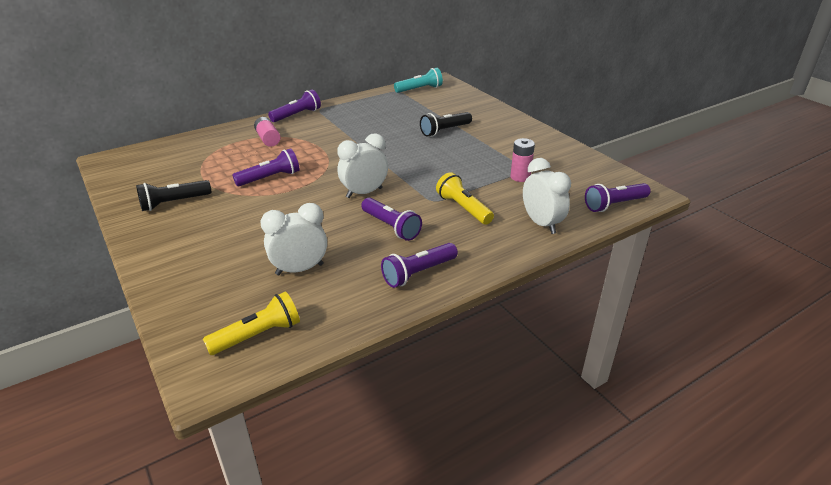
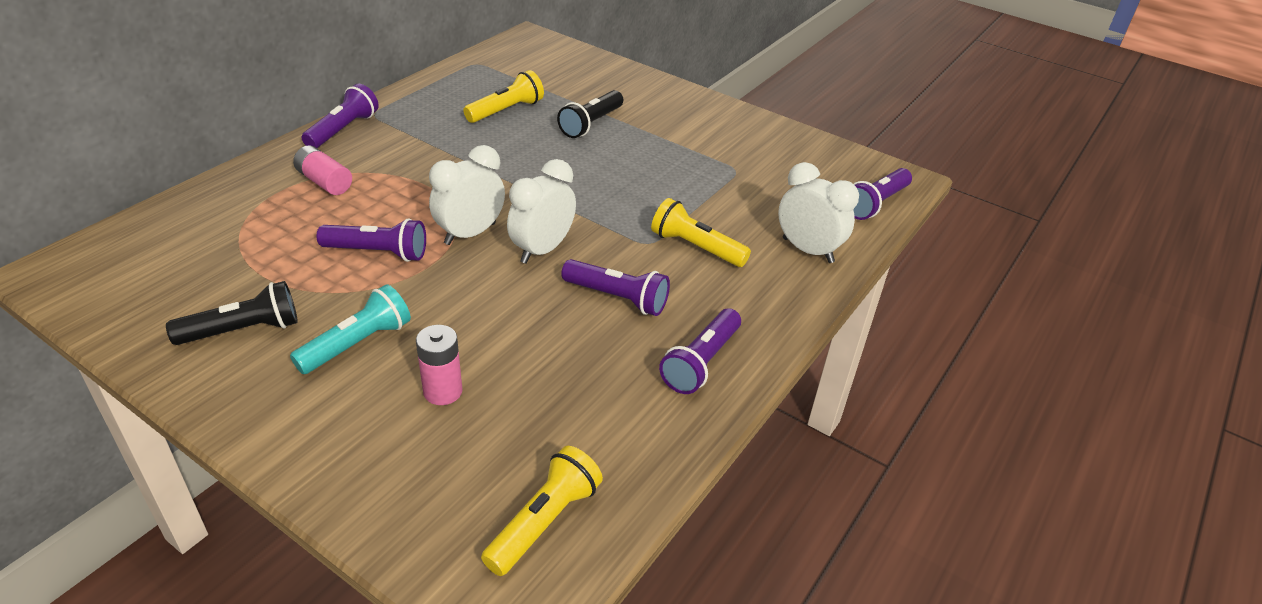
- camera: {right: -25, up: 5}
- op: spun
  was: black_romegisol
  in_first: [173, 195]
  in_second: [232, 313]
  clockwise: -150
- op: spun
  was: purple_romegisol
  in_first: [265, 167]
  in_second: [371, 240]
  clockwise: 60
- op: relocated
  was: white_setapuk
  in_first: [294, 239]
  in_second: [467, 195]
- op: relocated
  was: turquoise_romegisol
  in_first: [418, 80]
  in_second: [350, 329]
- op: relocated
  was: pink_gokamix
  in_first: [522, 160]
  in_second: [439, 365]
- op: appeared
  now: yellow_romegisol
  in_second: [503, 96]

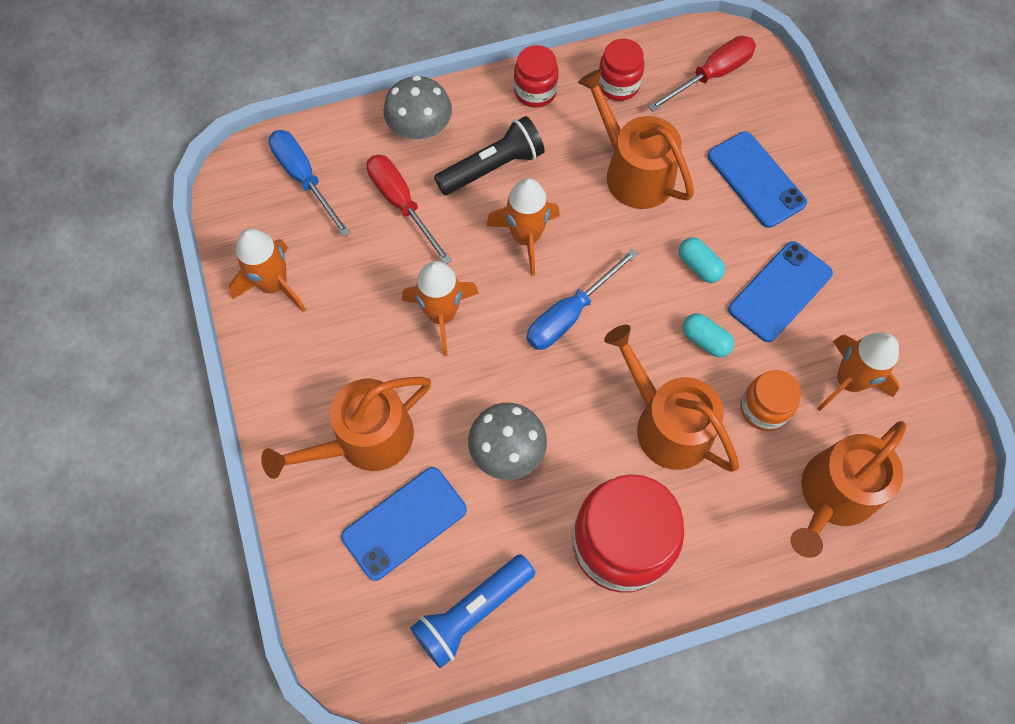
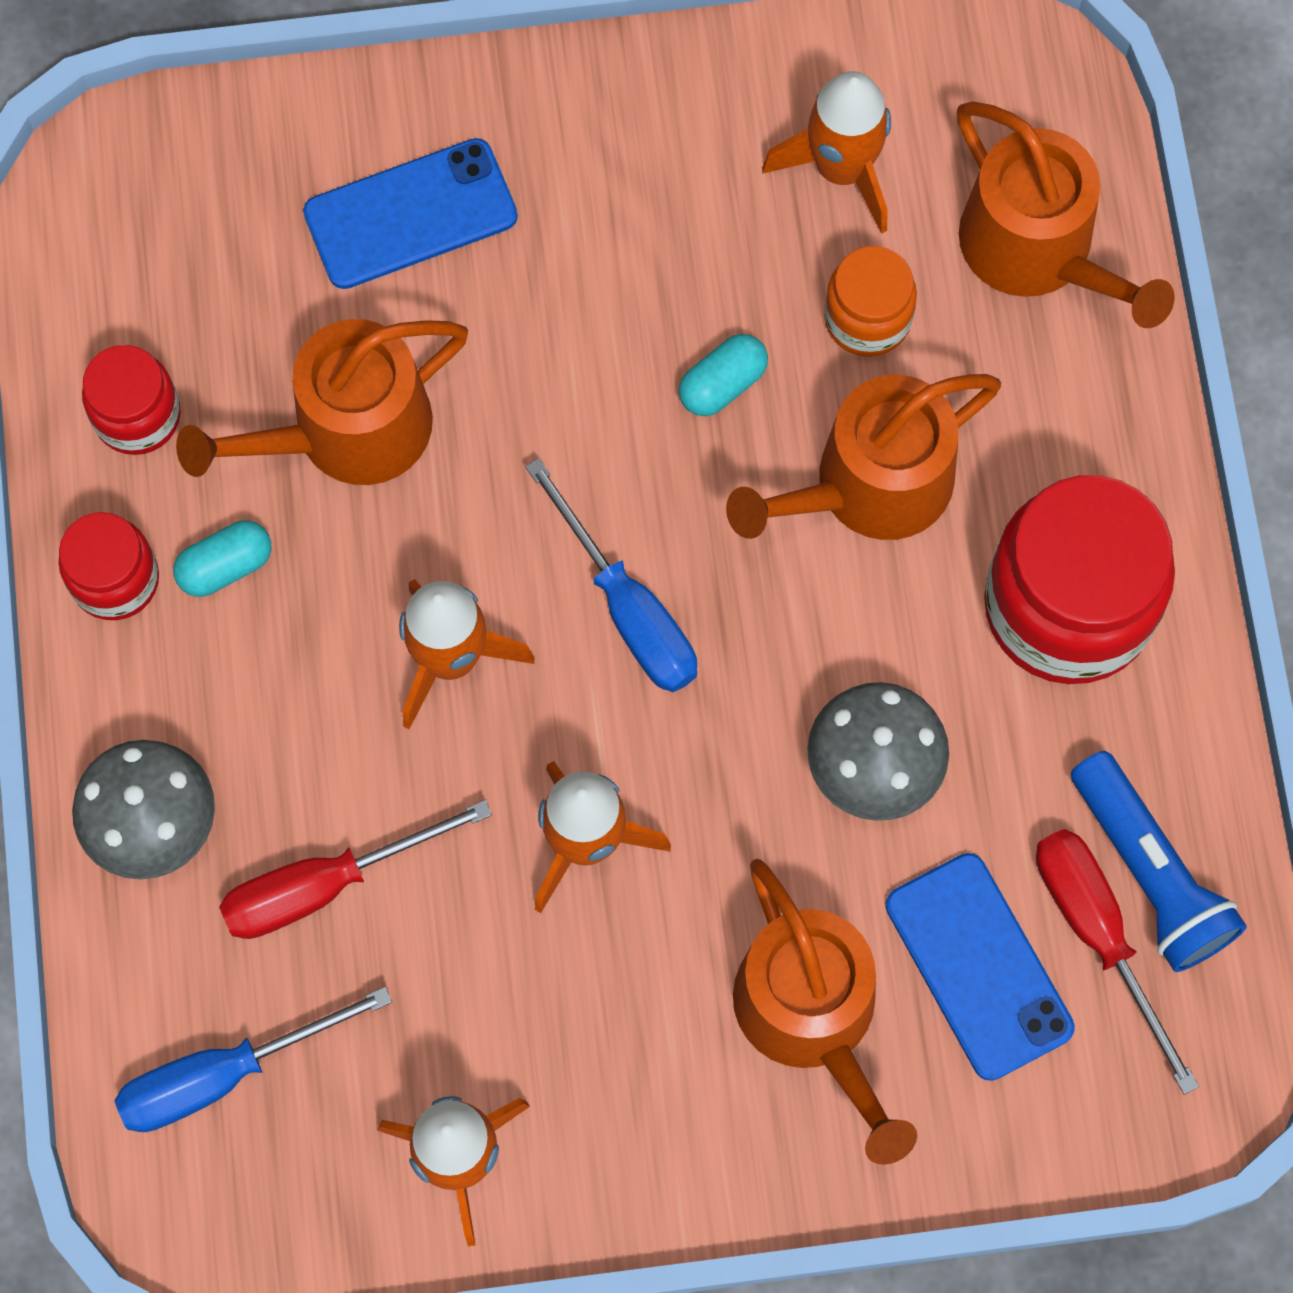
- camera: {right: -80, up: 5}
- op: missing
  was: black_romegisol
  in_first: [489, 155]
- op: relocated
  was: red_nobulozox
  in_first: [702, 74]
  in_second: [1117, 962]
- op: relocated
  was: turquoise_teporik
  in_first: [702, 260]
  in_second: [222, 558]
- op: missing
  was: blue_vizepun
  in_first: [780, 291]

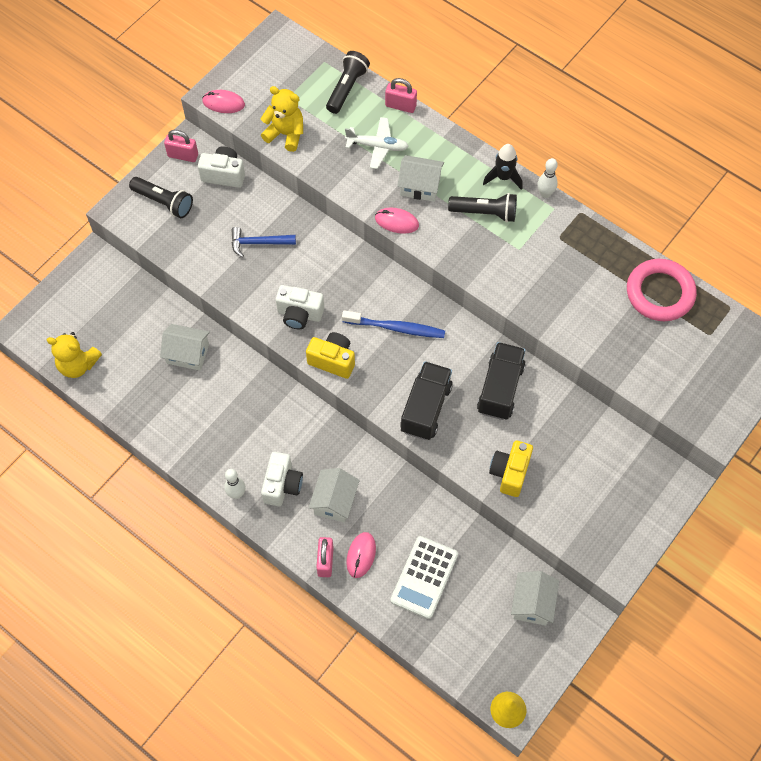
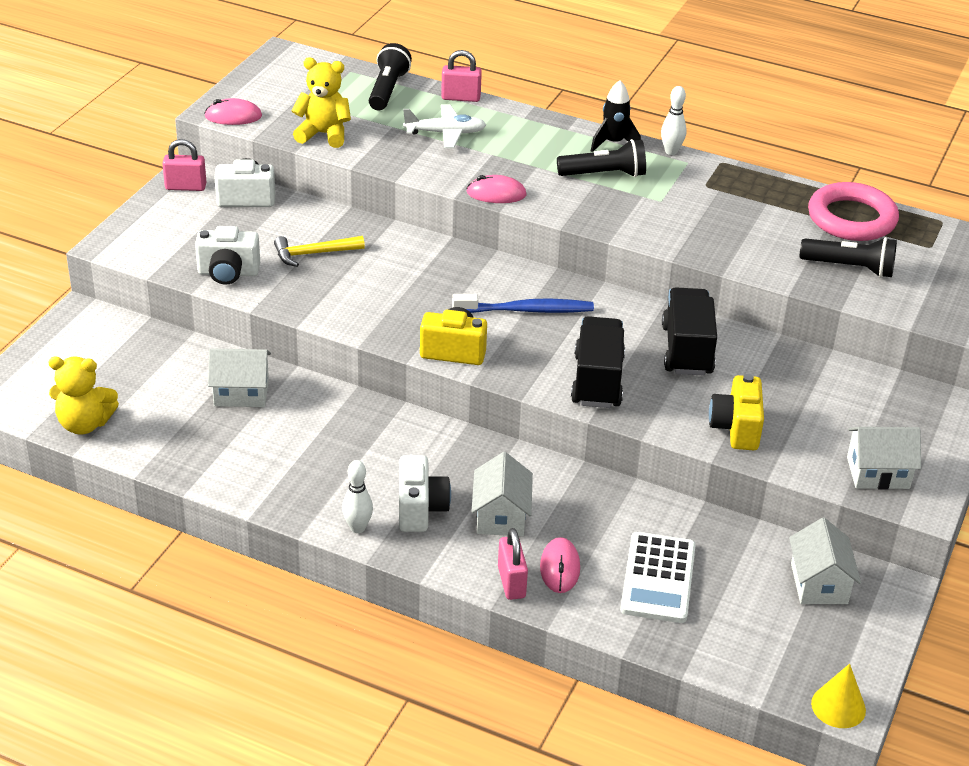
- camera: {right: -15, up: -25}
- op: relocated
  was: black_romegisol
  in_first: [161, 197]
  in_second: [848, 257]
- op: colour
  was: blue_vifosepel
  now: yellow_vifosepel
  in_first: [263, 242]
  in_second: [319, 251]
- op: relocated
  was: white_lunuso
  in_first: [300, 307]
  in_second: [227, 255]
- op: relocated
  was: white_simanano
  in_first: [420, 178]
  in_second: [884, 458]

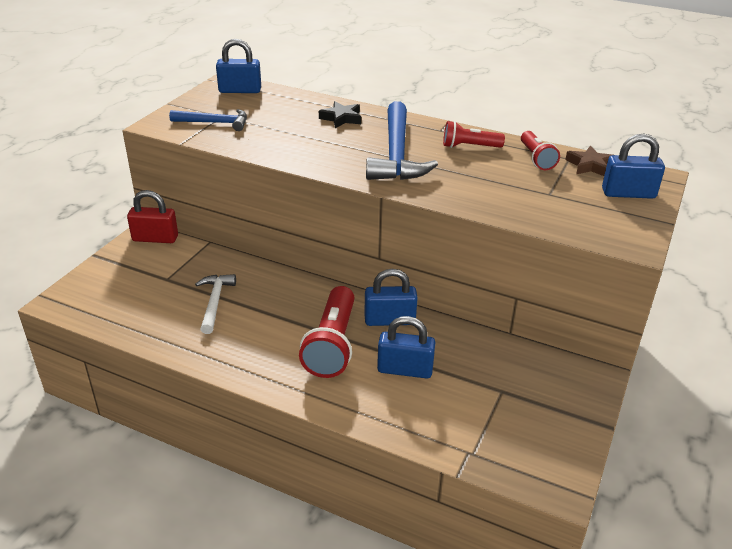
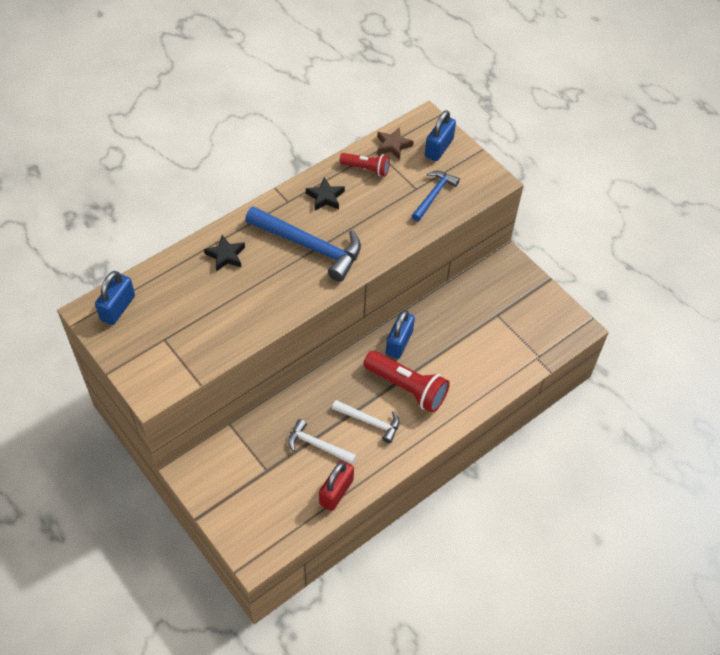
- camera: {right: -65, up: 20}
- op: relocated
  was: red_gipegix
  in_first: [152, 216]
  in_second: [336, 485]
- op: relocated
  was: blue_vifosepel
  in_first: [208, 120]
  in_second: [436, 196]
- op: missing
  was: blue_gipegix
  in_first: [406, 347]
- op: exchanged
  was: red_romegisol
  now: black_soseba
  in_first: [474, 134]
  in_second: [325, 194]
- op: appeared
  now: white_vifosepel
  in_second: [365, 421]

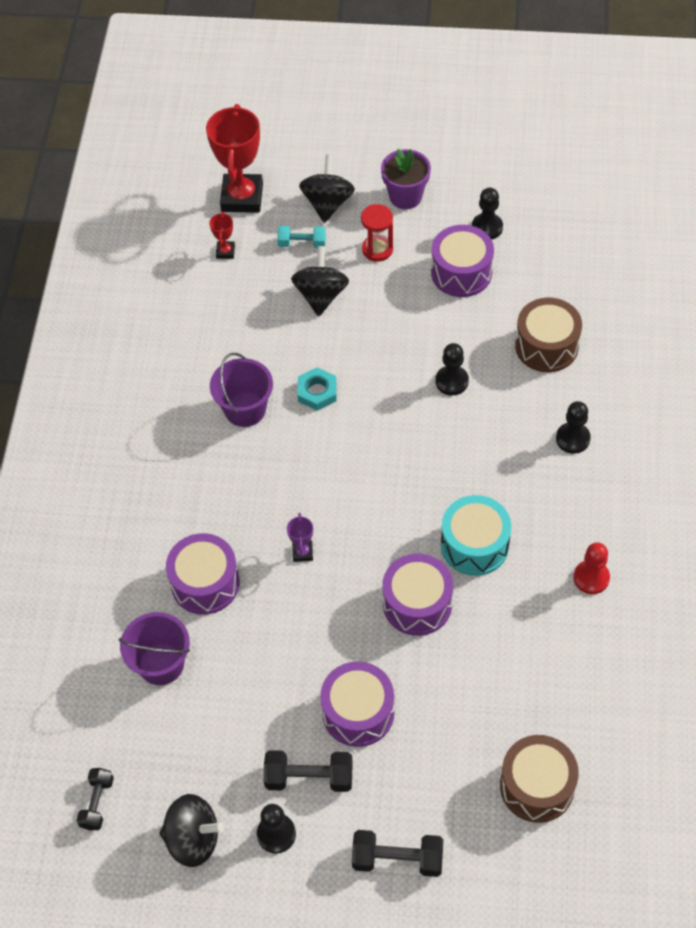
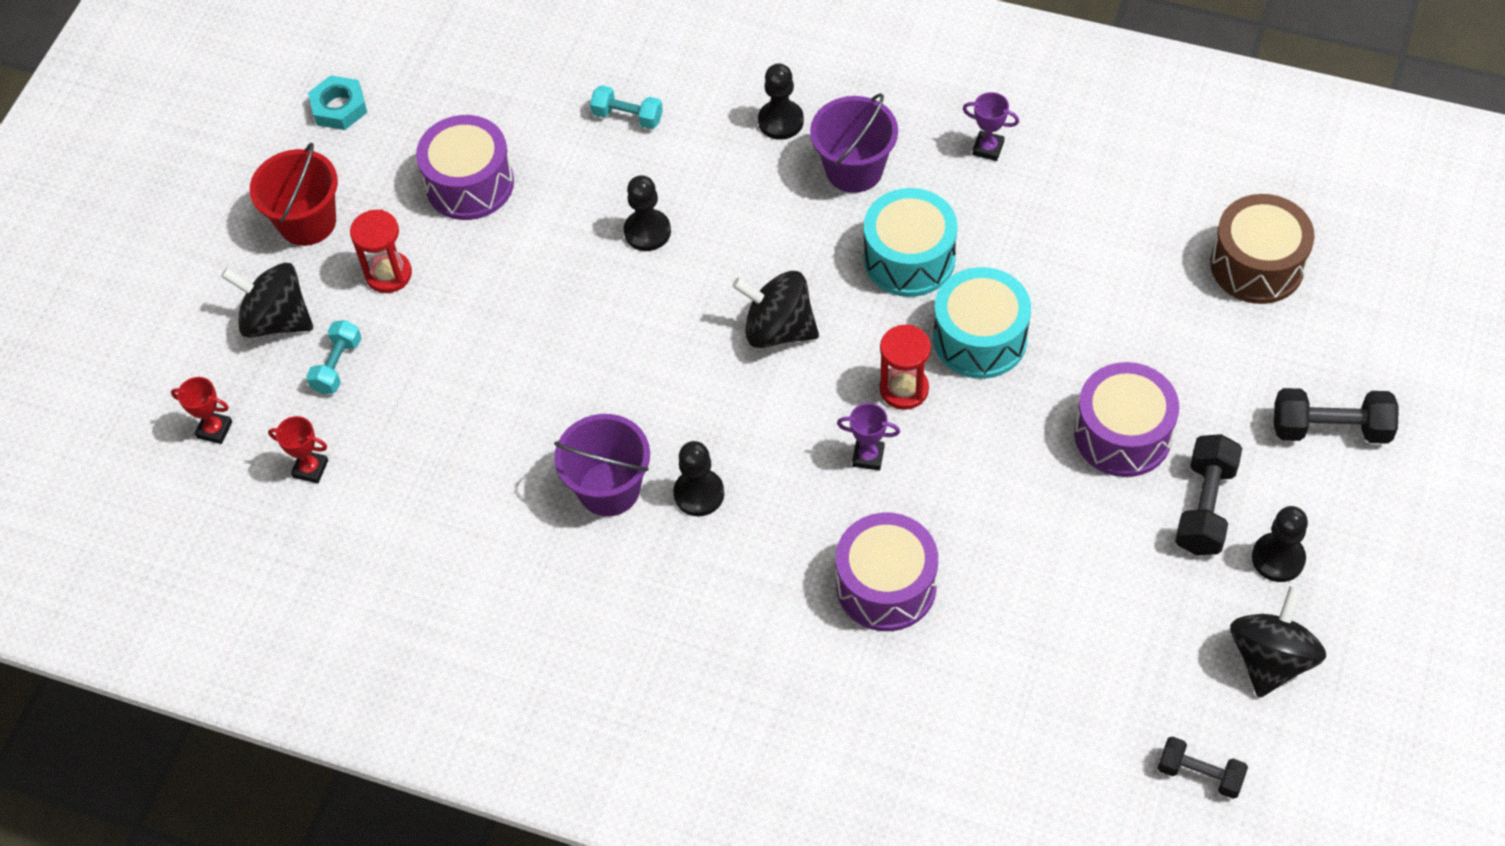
- camera: {right: -75, up: 0}
- op: relocated
  was: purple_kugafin
  in_first: [154, 648]
  in_second: [854, 143]
- op: size
  was: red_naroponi
  in_first: [234, 158]
  in_second: [201, 410]
  ratio: 0.44
- op: relocated
  was: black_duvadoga
  in_first: [320, 281]
  in_second: [775, 309]
- op: relocated
  was: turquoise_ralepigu
  in_first: [317, 389]
  in_second: [337, 102]
- op: spun
  was: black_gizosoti
  in_first: [397, 853]
  in_second: [1336, 416]
  clockwise: 75
- op: exchanged
  was: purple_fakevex
  now: red_kugafin
  in_first: [406, 179]
  in_second: [294, 194]
- op: colour
  was: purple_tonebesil
  now: turquoise_tonebesil
  in_first: [417, 594]
  in_second: [982, 323]
- op: relocated
  was: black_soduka
  in_first: [487, 214]
  in_second: [698, 478]
- op: exchanged
  was: brown_tonebesil
  now: turquoise_gizosoti
  in_first: [548, 335]
  in_second: [626, 107]
- op: exchanged
  was: red_soduka
  now: purple_naroponi
  in_first: [591, 568]
  in_second: [991, 126]
- op: appeared
  now: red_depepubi
  in_second: [905, 367]

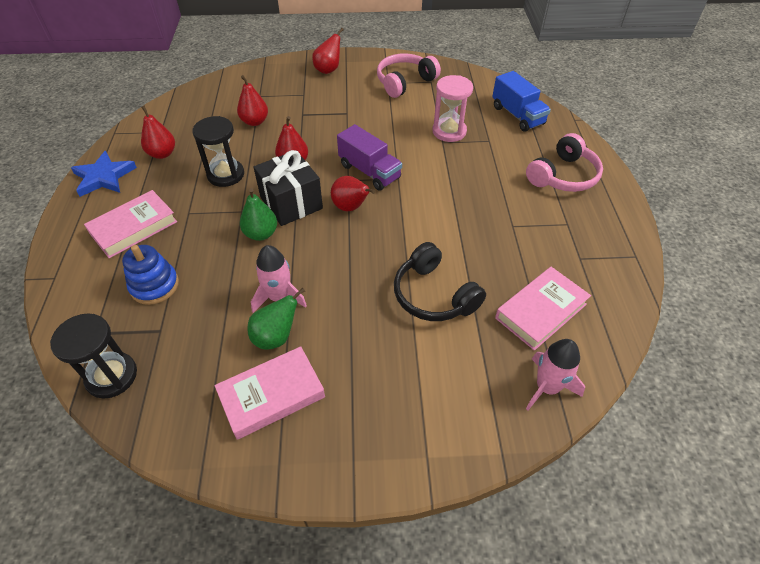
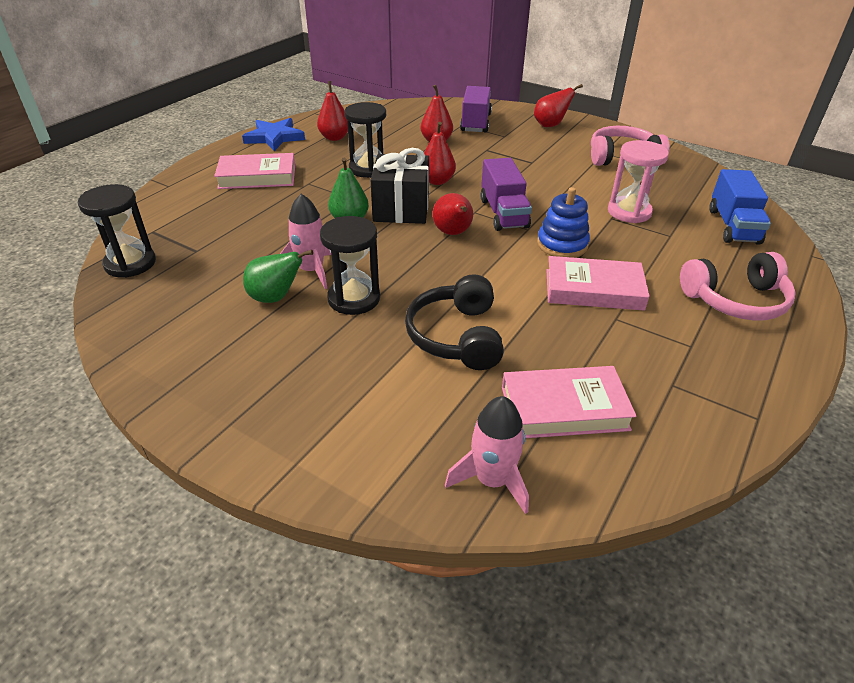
- camera: {right: 35, up: -10}
- op: relocated
  was: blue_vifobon
  in_first: [150, 275]
  in_second: [563, 222]
- op: relocated
  was: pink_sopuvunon
  in_first: [270, 393]
  in_second: [598, 283]
- op: appeared
  now: black_depepubi
  in_second: [350, 265]
- op: appeared
  now: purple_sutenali
  in_second: [476, 109]

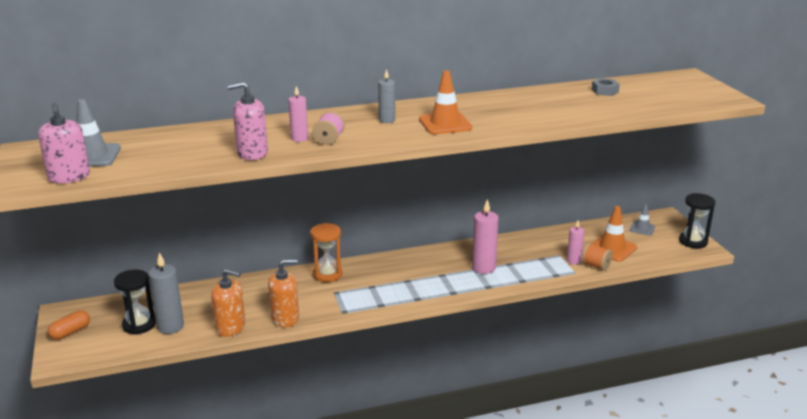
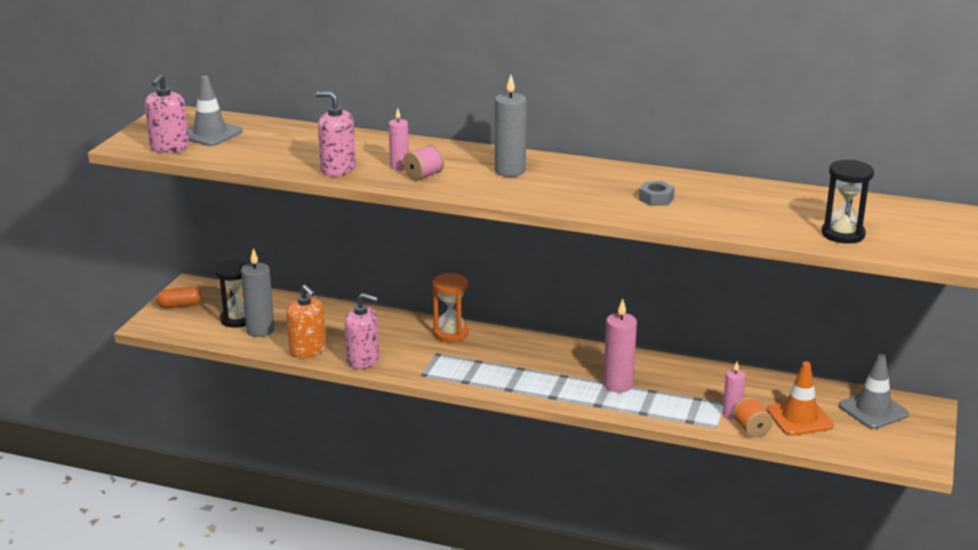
- camera: {right: 35, up: 0}
- op: colour
  was: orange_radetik
  now: pink_radetik
  in_first: [283, 293]
  in_second: [362, 331]
- op: size
  was: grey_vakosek
  in_first: [386, 96]
  in_second: [511, 126]
  ratio: 1.62
- op: missing
  was: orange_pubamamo
  in_first: [445, 102]
- op: relocated
  was: grey_ralepigu
  in_first: [605, 87]
  in_second: [657, 193]
- op: size
  was: grey_pubamamo
  in_first: [642, 220]
  in_second: [874, 391]
  ratio: 1.67
- op: relocated
  was: black_depepubi
  in_first: [697, 220]
  in_second: [848, 202]

